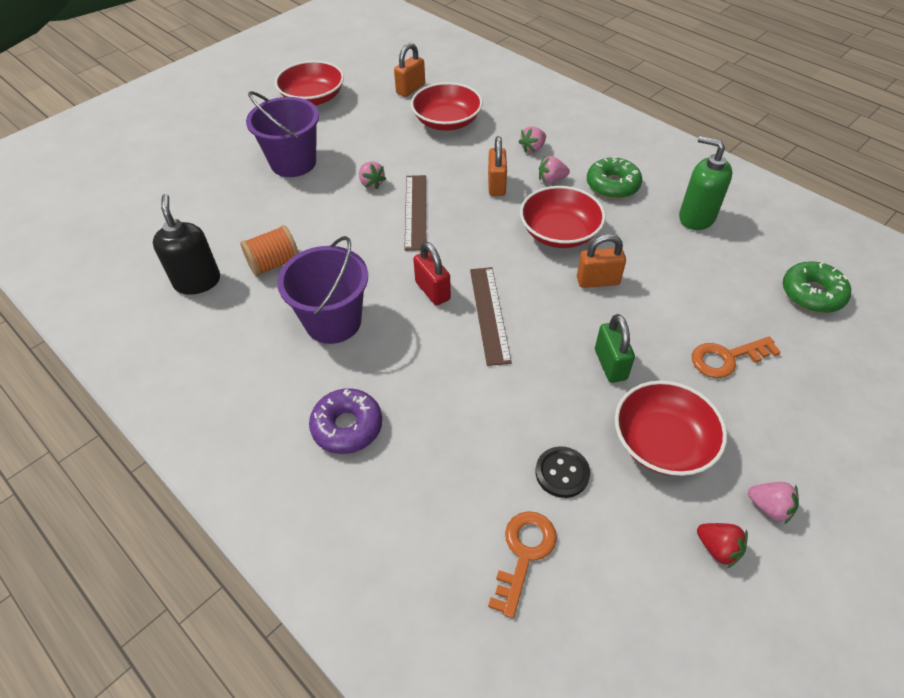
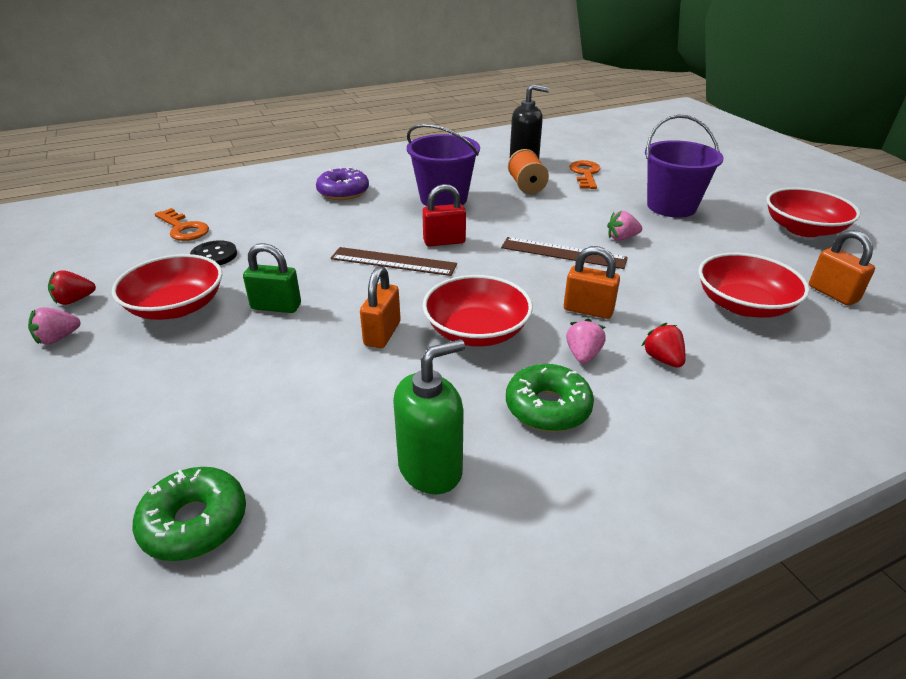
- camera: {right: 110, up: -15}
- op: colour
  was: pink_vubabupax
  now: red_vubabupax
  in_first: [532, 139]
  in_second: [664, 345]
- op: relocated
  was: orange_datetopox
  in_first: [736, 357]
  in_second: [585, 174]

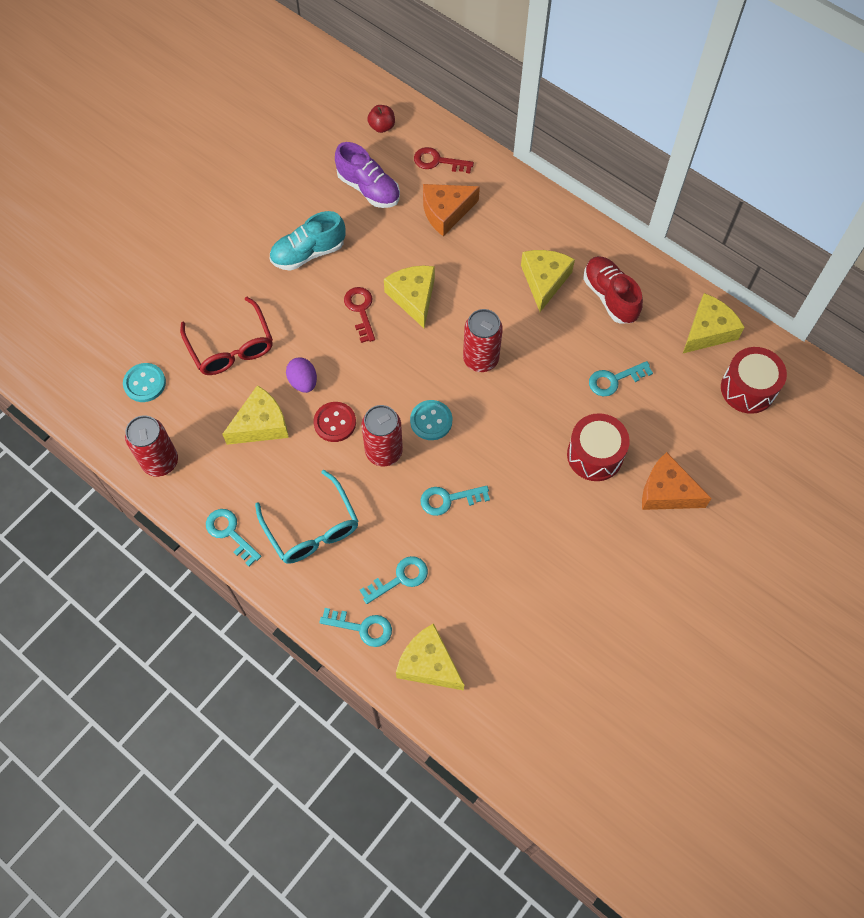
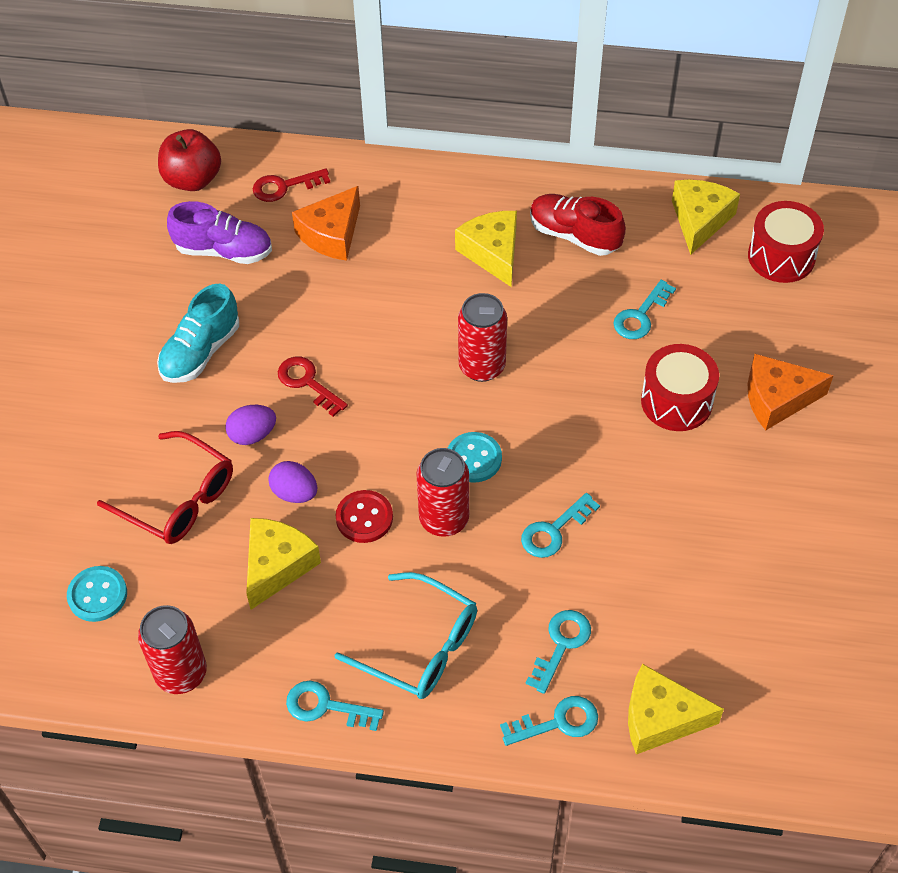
- camera: {right: -30, up: -10}
- op: size
  was: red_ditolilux
  in_first: [381, 119]
  in_second: [189, 160]
  ratio: 1.72
- op: missing
  was: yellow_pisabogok
  in_first: [409, 296]
- op: appeared
  now: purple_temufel
  in_second: [250, 425]

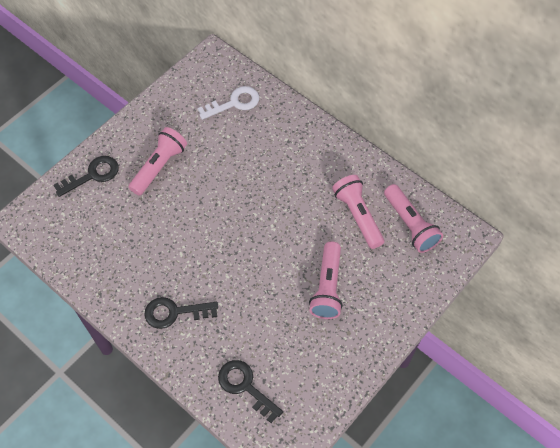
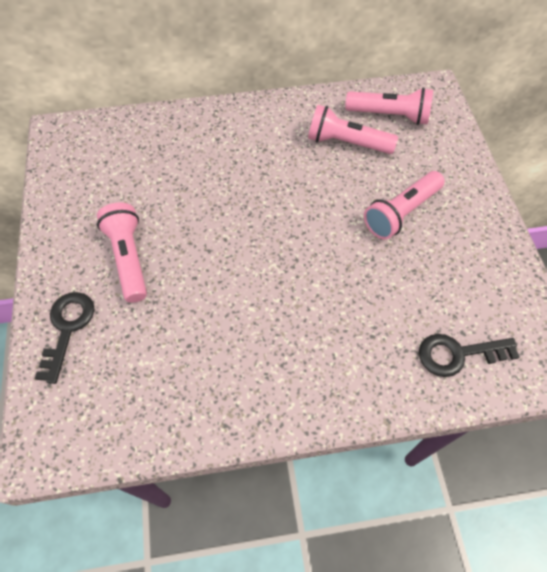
- camera: {right: -50, up: 0}
- op: missing
  was: black_datetopox
  in_first: [181, 313]
- op: missing
  was: white_datetopox
  in_first: [228, 103]
- op: spun
  was: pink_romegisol
  in_first: [326, 280]
  in_second: [404, 205]
  clockwise: 90

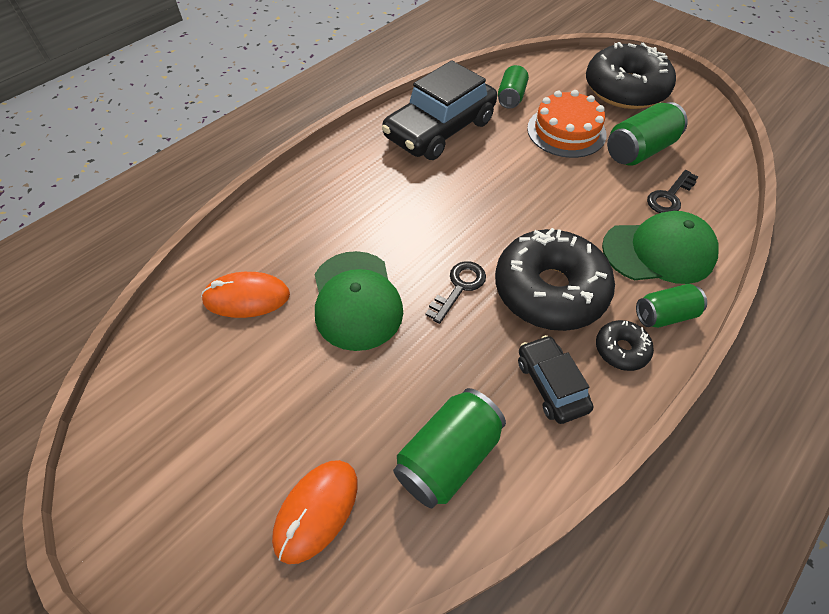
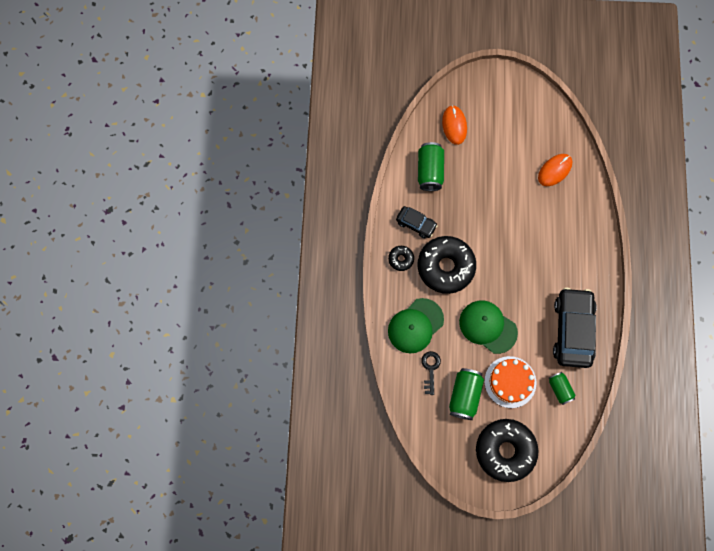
- camera: {right: 140, up: 20}
- op: relocated
  was: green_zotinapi
  in_first: [358, 301]
  in_second: [488, 327]
- op: missing
  was: black_datetopox
  in_first: [456, 292]
- op: missing
  was: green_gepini
  in_first: [671, 306]

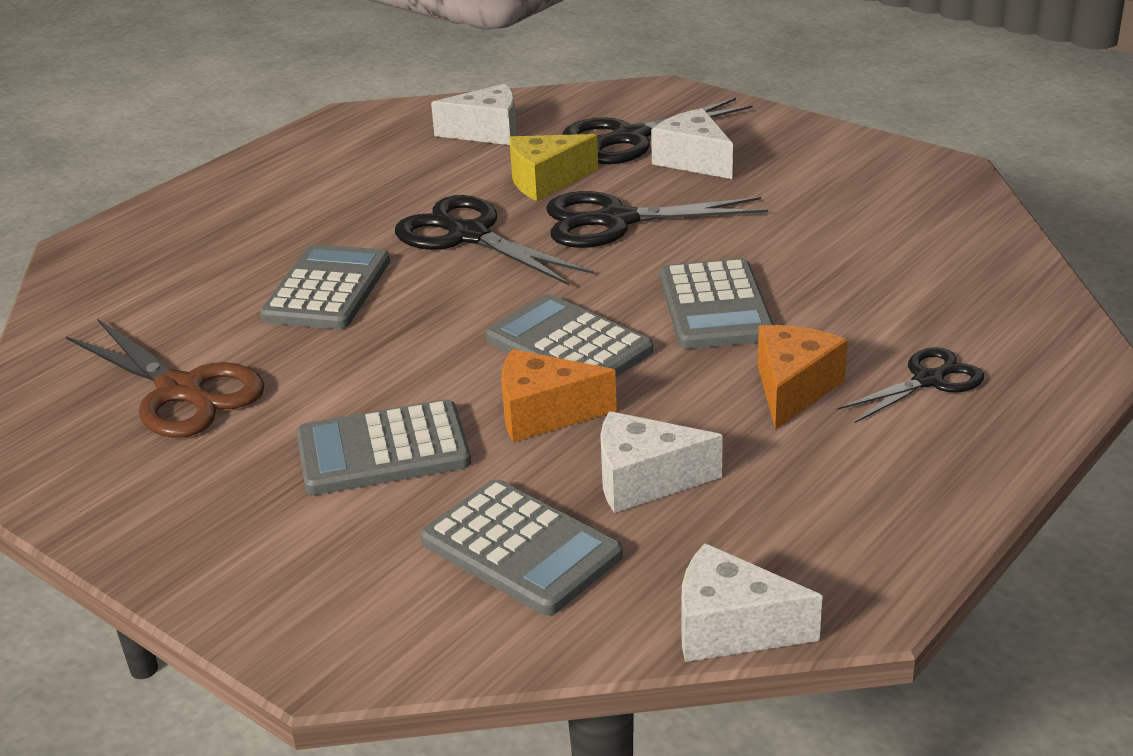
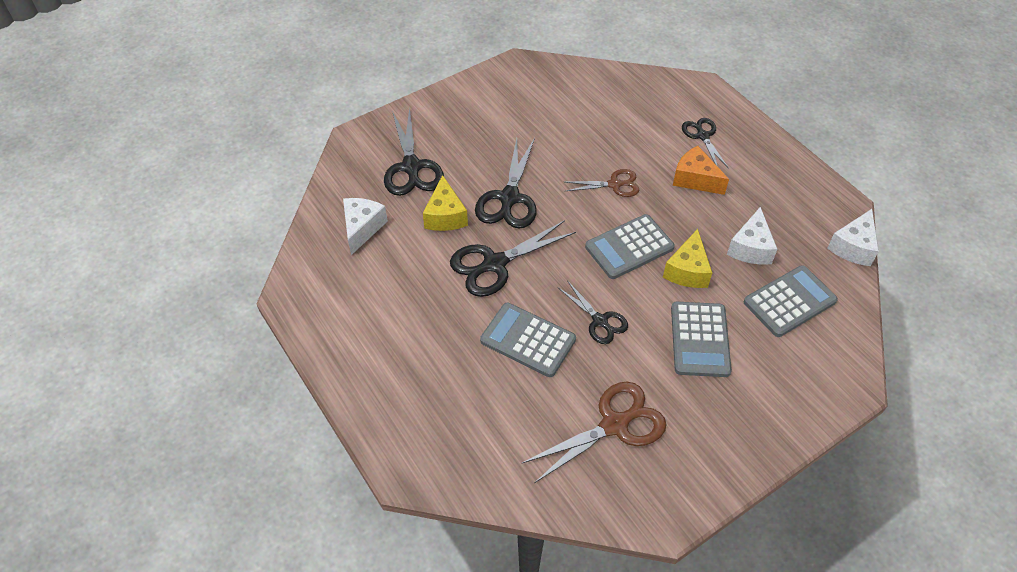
- camera: {right: -75, up: 20}
- op: colour
  was: orange_pisabogok
  now: yellow_pisabogok
  in_first: [559, 395]
  in_second: [687, 258]
- op: missing
  was: white_pisabogok
  in_first: [692, 143]
- op: exchanged
  was: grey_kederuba
  now: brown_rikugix
  in_first: [717, 303]
  in_second: [602, 183]
- op: appeared
  now: black_rikugix
  in_second: [593, 313]

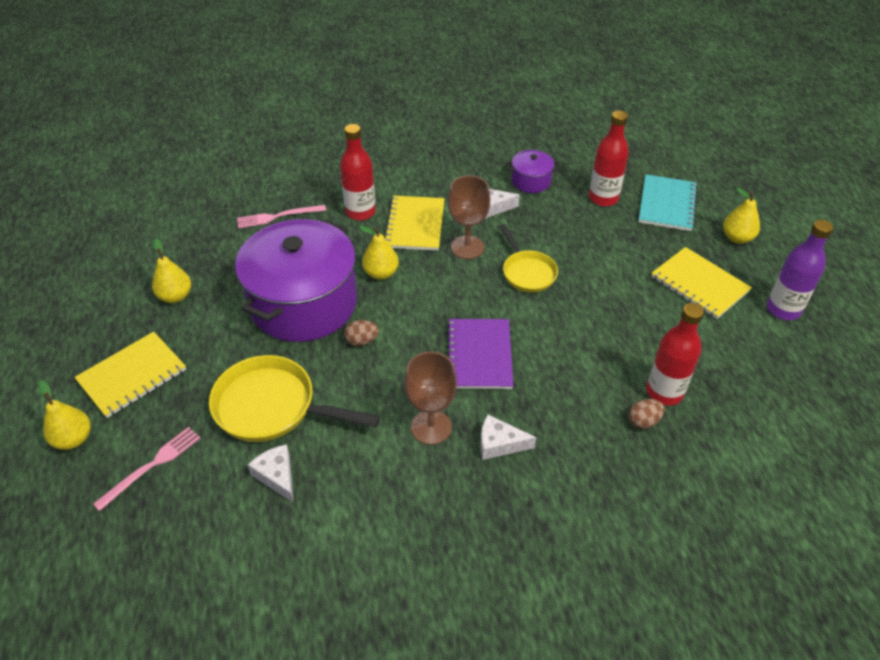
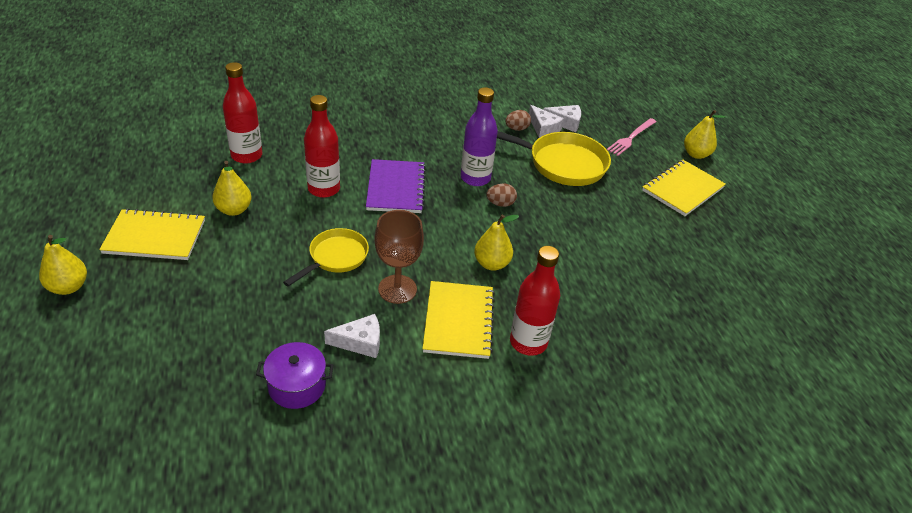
- camera: {right: 175, up: -5}
- op: relocated
  was: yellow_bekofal
  in_first: [171, 270]
  in_second: [232, 188]
- op: missing
  was: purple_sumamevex
  in_first: [296, 280]
- op: missing
  was: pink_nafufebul
  in_first: [281, 217]
- op: missing
  was: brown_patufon
  in_first: [430, 398]
- op: relocated
  was: white_pisabogok
  in_first: [508, 437]
  in_second: [562, 118]
- op: spun
  was: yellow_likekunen
  in_first: [528, 258]
  in_second: [326, 257]
  clockwise: 60
- op: relocated
  was: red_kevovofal
  in_first: [609, 158]
  in_second: [322, 146]
- op: relocated
  was: brown_temufel
  in_first: [646, 414]
  in_second: [518, 120]
- op: missing
  was: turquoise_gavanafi
  in_first: [668, 202]
- op: spun
  was: yellow_gavanafi
  in_first: [701, 283]
  in_second: [152, 234]
  clockwise: -45
- op: relocated
  was: purple_kevovofal
  in_first: [800, 270]
  in_second: [479, 136]

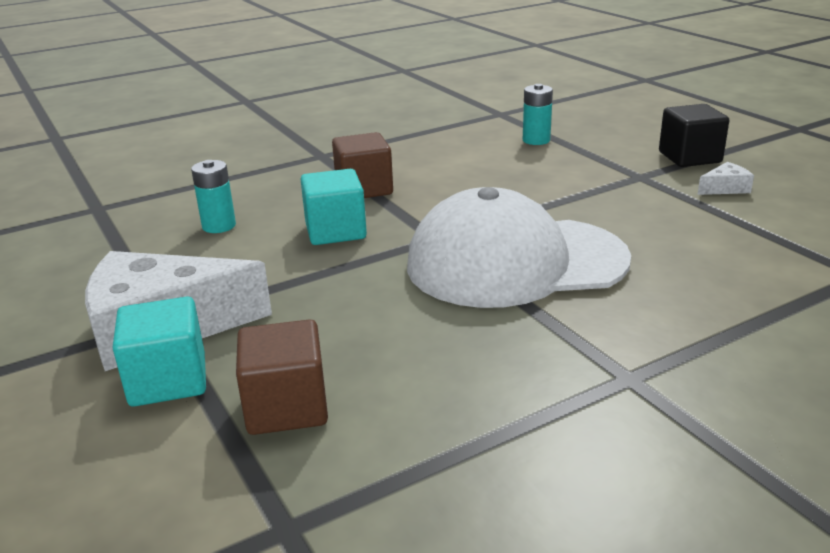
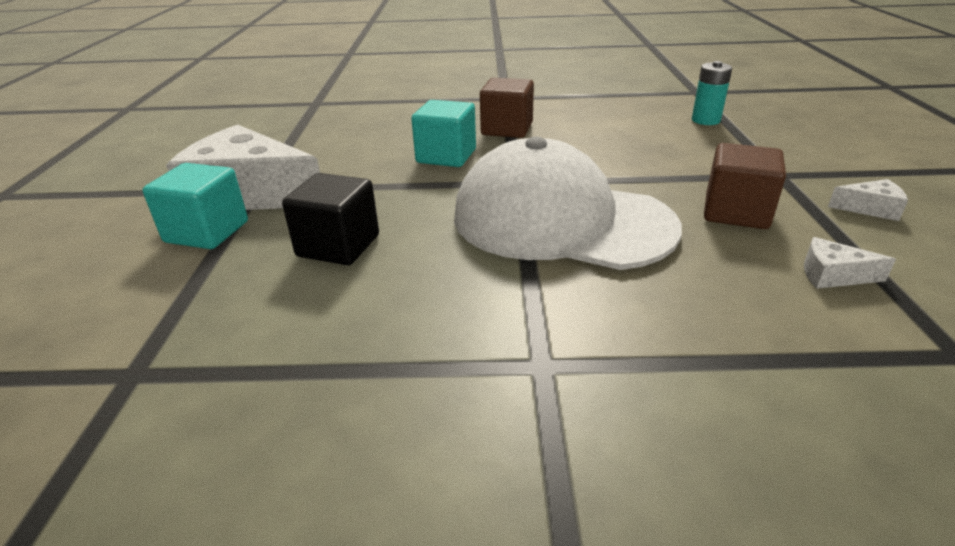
- camera: {right: 30, up: 5}
- op: missing
  was: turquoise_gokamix
  in_first: [213, 196]
- op: relocated
  was: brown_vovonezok
  in_first: [282, 377]
  in_second: [745, 186]
- op: relocated
  was: black_vovonezok
  in_first: [694, 135]
  in_second: [330, 219]
- op: appeared
  now: white_pisabogok
  in_second: [850, 263]

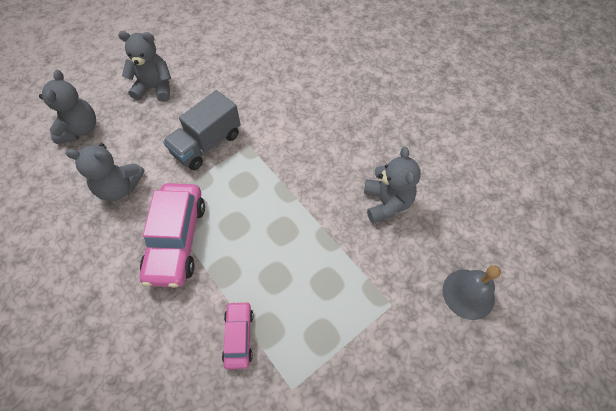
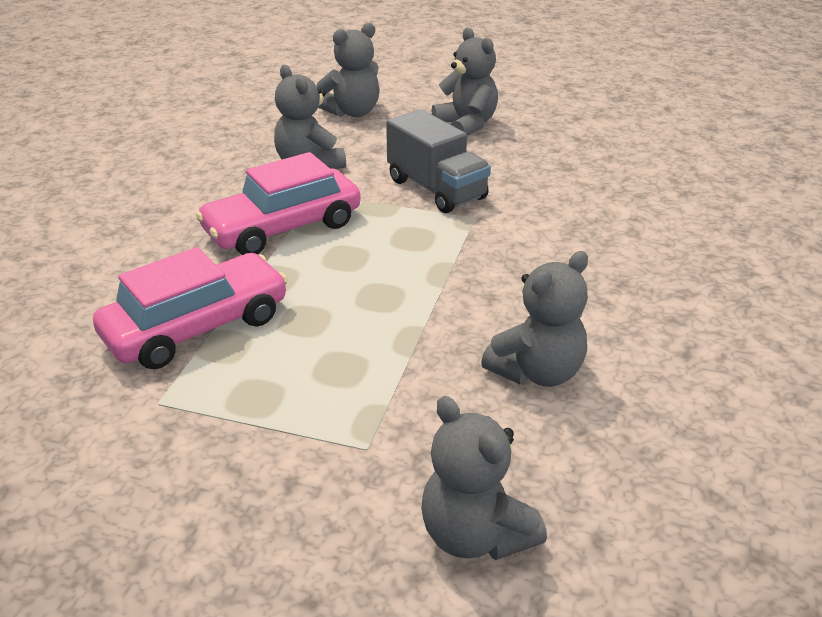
- camera: {right: 55, up: -25}
- op: spun
  was: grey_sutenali
  in_first: [202, 130]
  in_second: [438, 161]
  clockwise: -135
- op: size
  was: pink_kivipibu
  in_first: [238, 335]
  in_second: [190, 308]
  ratio: 1.88
- op: exchanged
  was: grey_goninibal
  now: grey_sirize
  in_first: [471, 292]
  in_second: [484, 478]

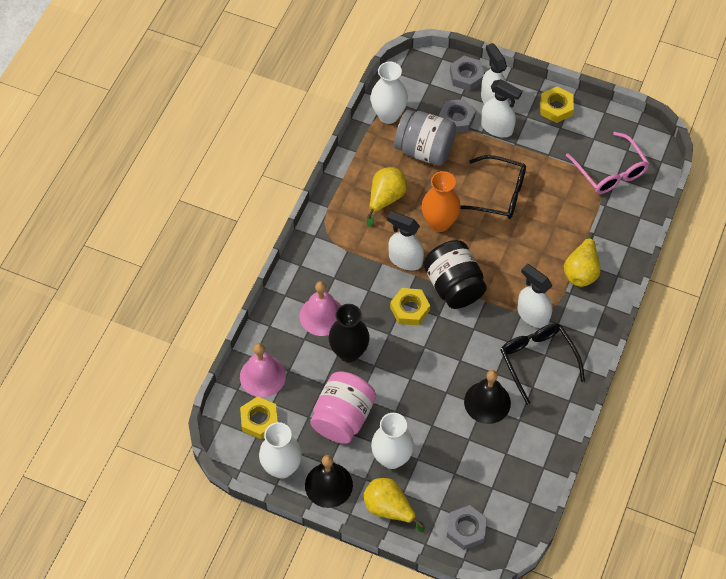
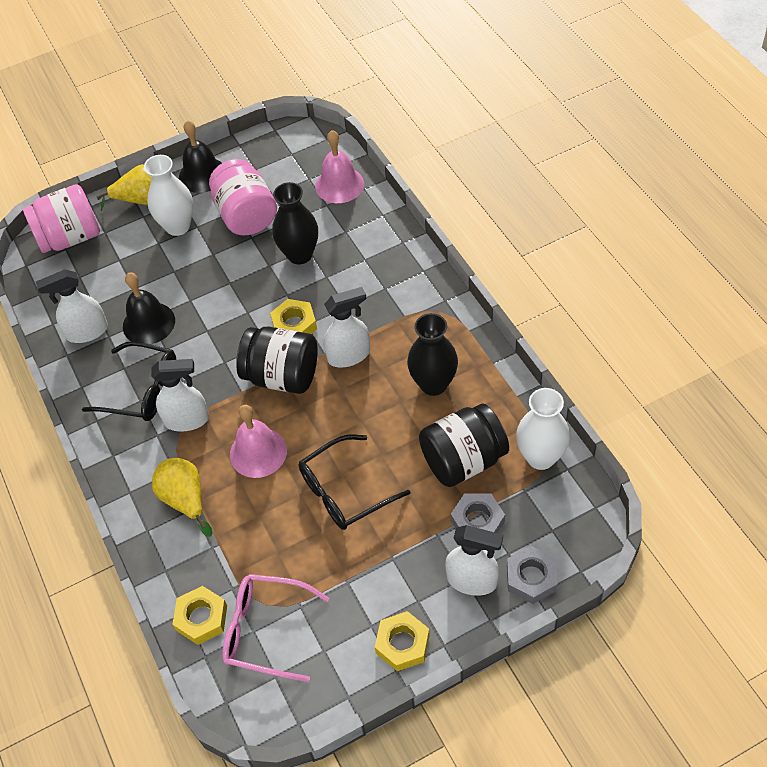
- camera: {right: 135, up: -5}
- op: relocated
  was: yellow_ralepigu
  in_first: [259, 417]
  in_second: [199, 615]
- op: missing
  was: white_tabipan
  in_first: [280, 450]
- op: relocated
  was: pink_goninibal
  in_first: [320, 308]
  in_second: [258, 441]
- op: exchanged
  was: yellow_bekofal
  now: black_tabipan
  in_first: [387, 197]
  in_second: [432, 354]
- op: colour
  was: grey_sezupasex
  now: black_sezupasex
  in_first: [425, 138]
  in_second: [464, 445]
- op: missing
  was: orange_tabipan
  in_first: [441, 201]
- op: exchanged
  was: grey_ralepigu
  now: pink_sezupasex
  in_first: [467, 527]
  in_second: [61, 218]
- op: relocated
  was: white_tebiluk
  in_first: [501, 108]
  in_second: [72, 306]

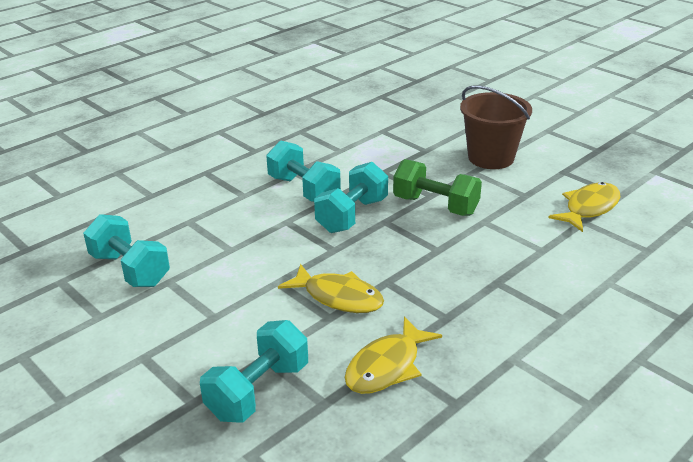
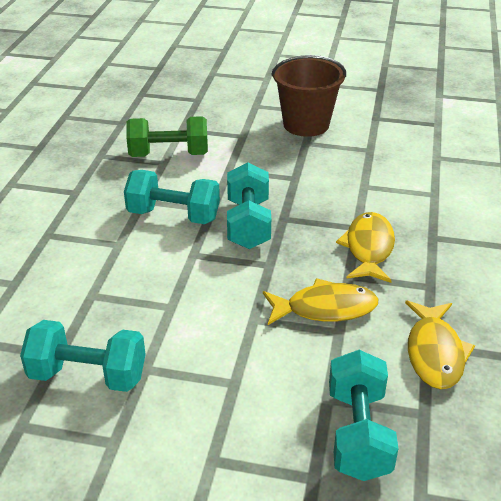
- camera: {right: -35, up: 5}
- op: relocated
  was: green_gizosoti
  in_first: [437, 187]
  in_second: [167, 136]
- op: relocated
  was: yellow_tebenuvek
  in_first: [584, 207]
  in_second: [365, 247]

